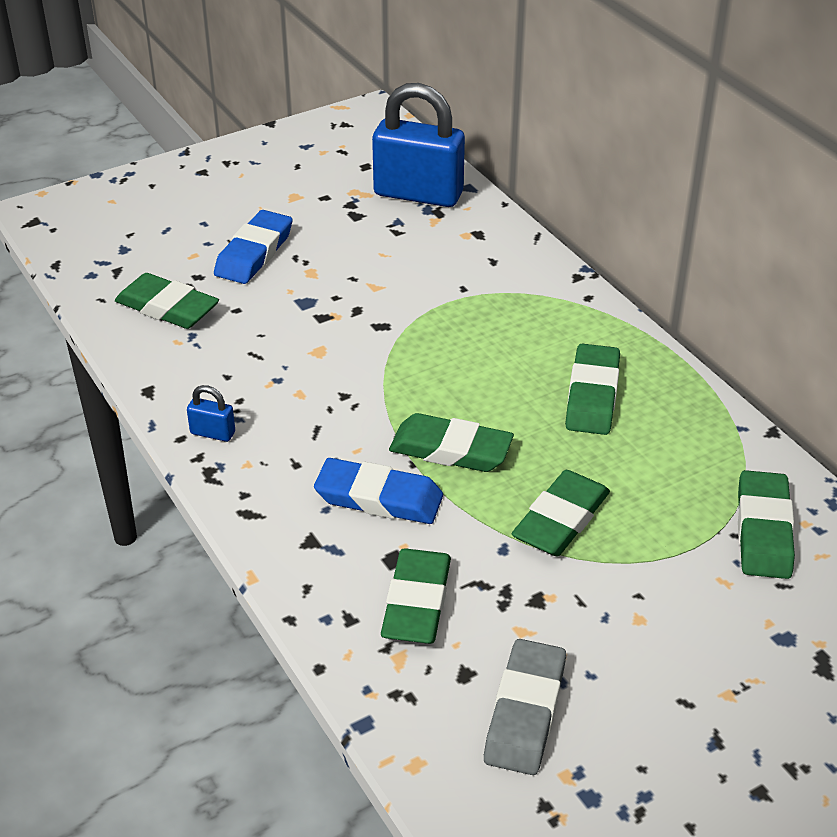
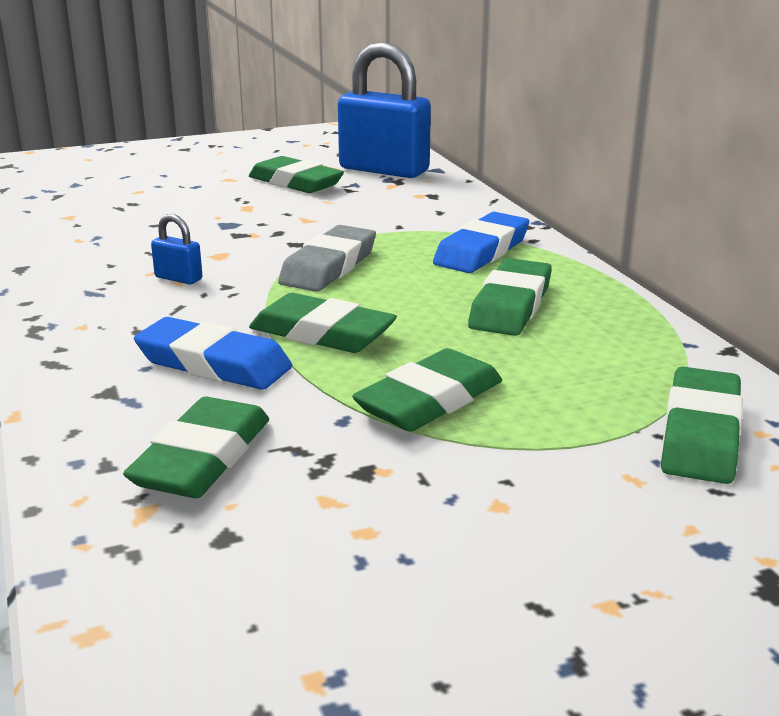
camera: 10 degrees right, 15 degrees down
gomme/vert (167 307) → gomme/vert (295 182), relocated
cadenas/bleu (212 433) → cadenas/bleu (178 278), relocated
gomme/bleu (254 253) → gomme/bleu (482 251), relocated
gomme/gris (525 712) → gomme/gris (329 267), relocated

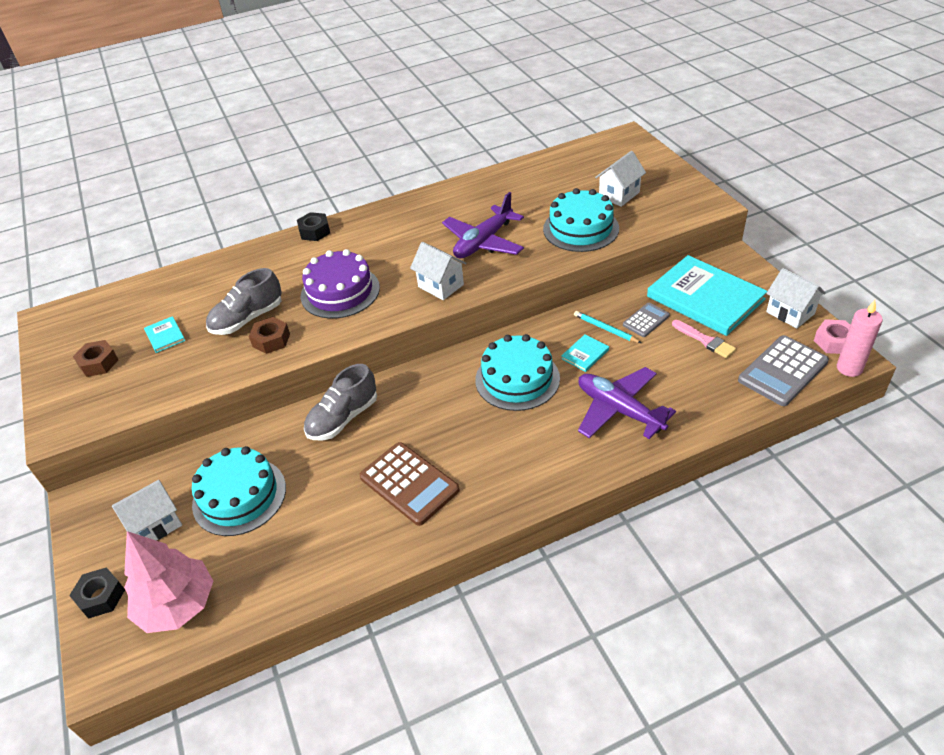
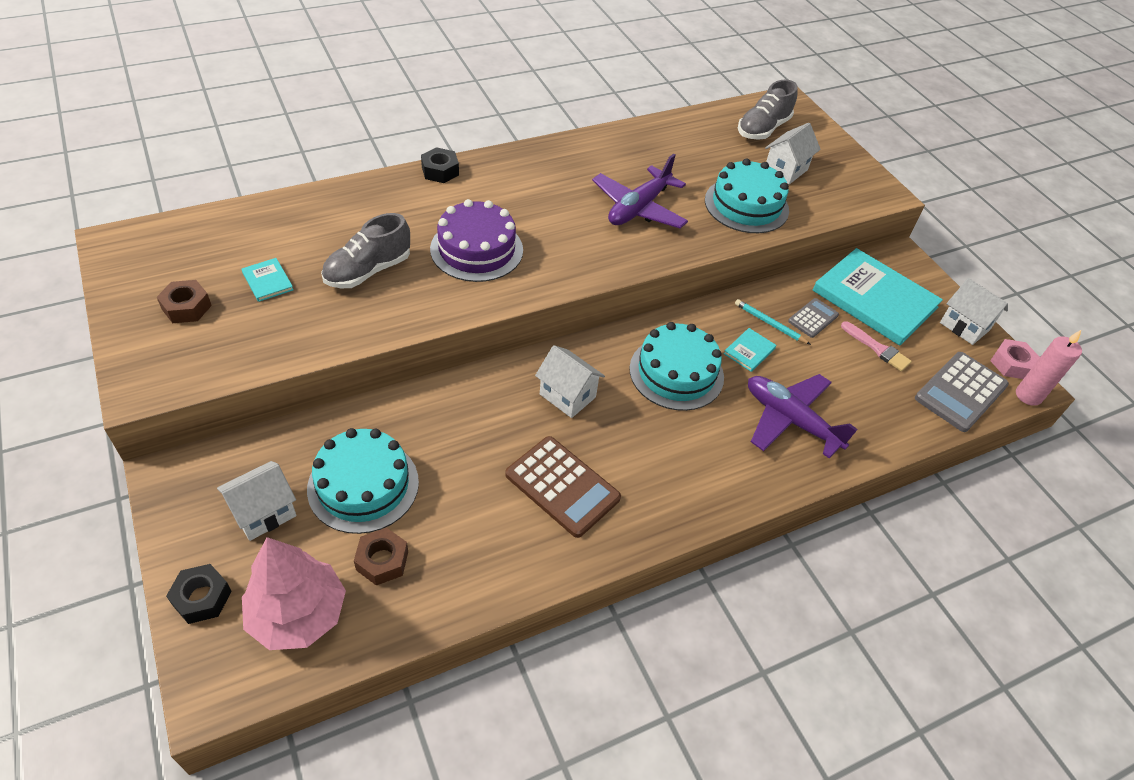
camera: 10 degrees left, 5 degrees up
écrou/marron (271 340) → écrou/marron (382 560), relocated
chaussure/gris (343 418) → chaussure/gris (763 129), relocated
maison/blanc (441 286) → maison/blanc (567 396), relocated

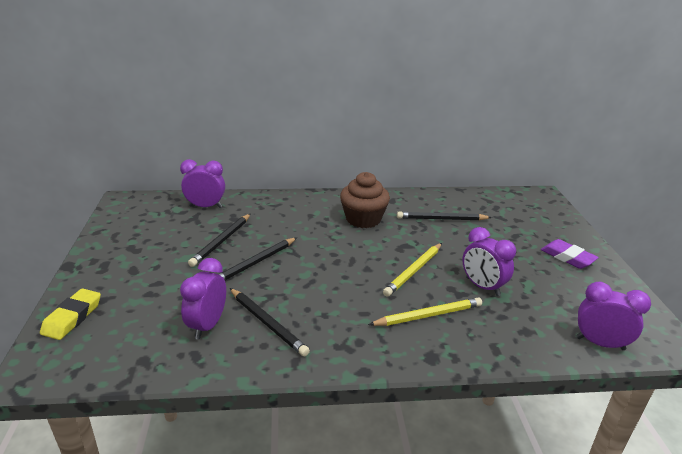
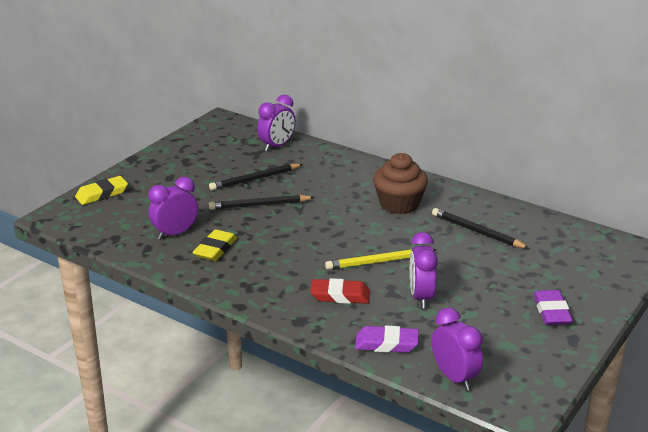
camera: 40 degrees right, 0 degrees up
réveil/violet (205 206) → réveil/violet (277 146), 90 degrees clockwise
crayon/noir (267 323) → gomme/jaune (215 249)
crayon/jaune (428 315) → gomme/rouge (340 295)
- → gomme/violet (386 344)

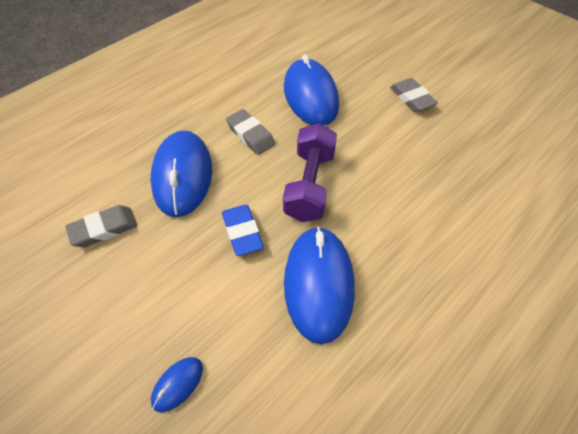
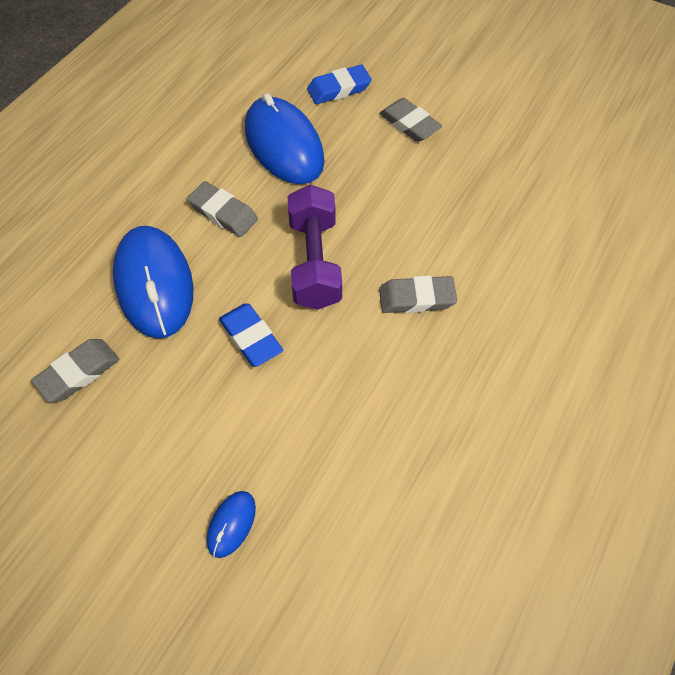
camera: 15 degrees left, 5 degrees up
souris/bleu (318 284) → -
- → gomme/bleu (339 89)
- → gomme/gris (416 298)

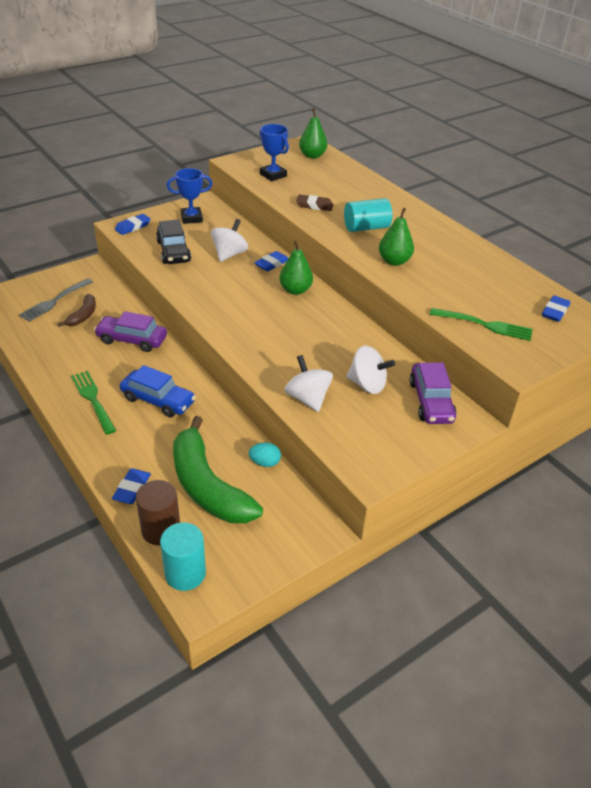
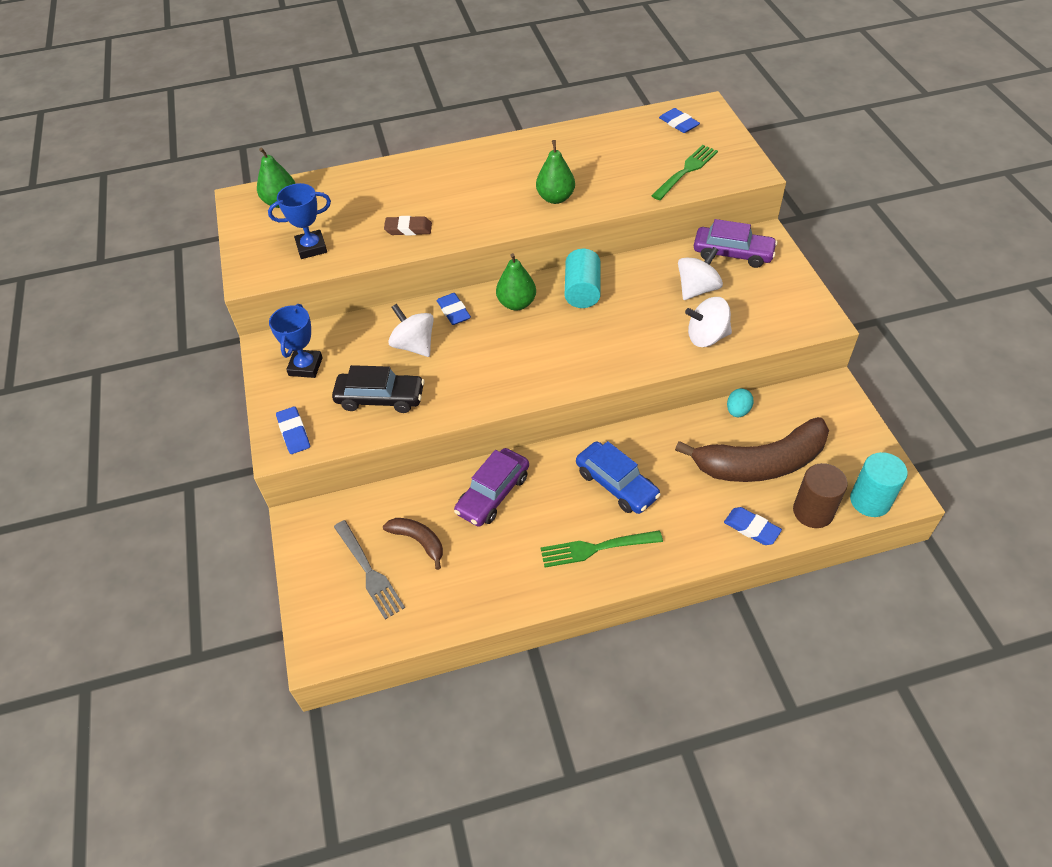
camera: 65 degrees left, 10 degrees up
voiture/bleu (158 400) → voiture/bleu (616 484), 90 degrees clockwise
banane/vert (207 486) → banane/marron (760 463)
gomme/marron (314 205) → gomme/marron (408 229), 60 degrees clockwise
cylindre/turquoise (366 228) → cylindre/turquoise (582 291), relocated

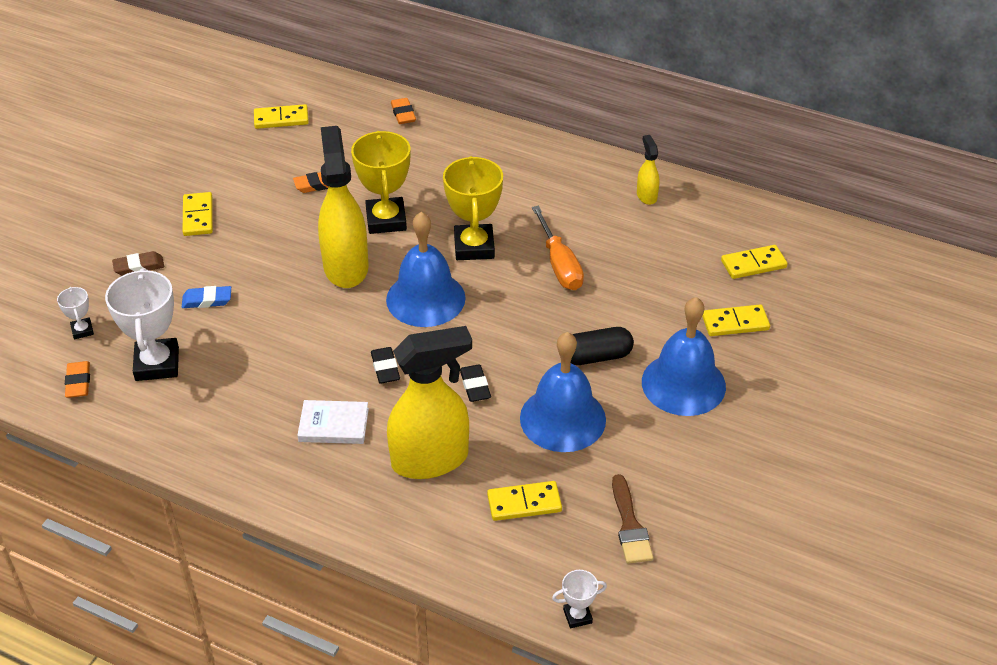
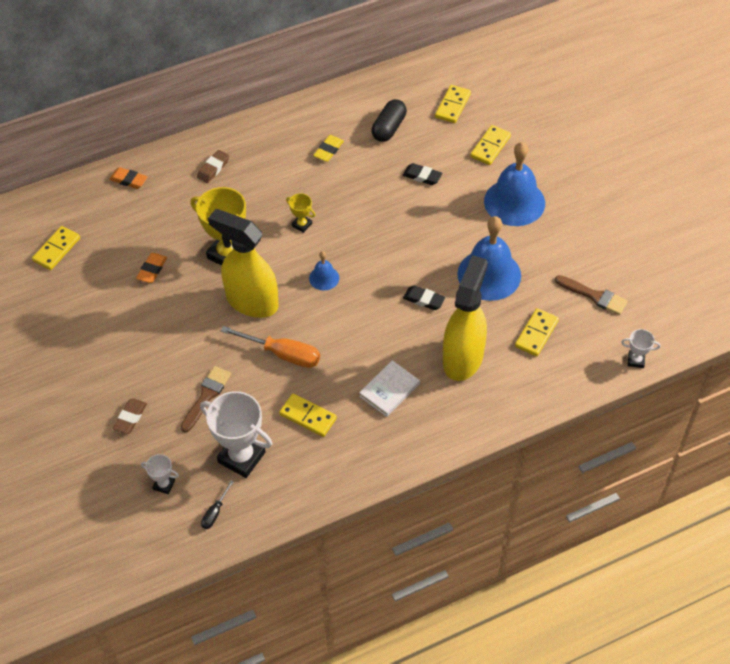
camera: 50 degrees left, 10 degrees up
gomme/orange (78 382) → tournevis/noir (215 512)
gomme/bleu (207 300) → pinceau/marron (206 396)
domino/jaune (198 216) → domino/jaune (308 416), relocated
gomme/noir (385 368) → gomme/noir (422 176), relocated
cloche/bleu (425 298) → cloche/bleu (324 278), x0.48
trophée/jaune (474 247) → trophée/jaune (302 224), x0.48
tournevis/orange (559 264) → tournevis/orange (283 354), relocated
trophée/blanc (577 616) → trophée/blanc (636 360), 75 degrees clockwise
gélule/noir (596 356) → gélule/noir (389 128), relocated
vaporisateur/jaune (646 196) → -
- → gomme/marron (213 168)
- → gomme/jaune (328 150)

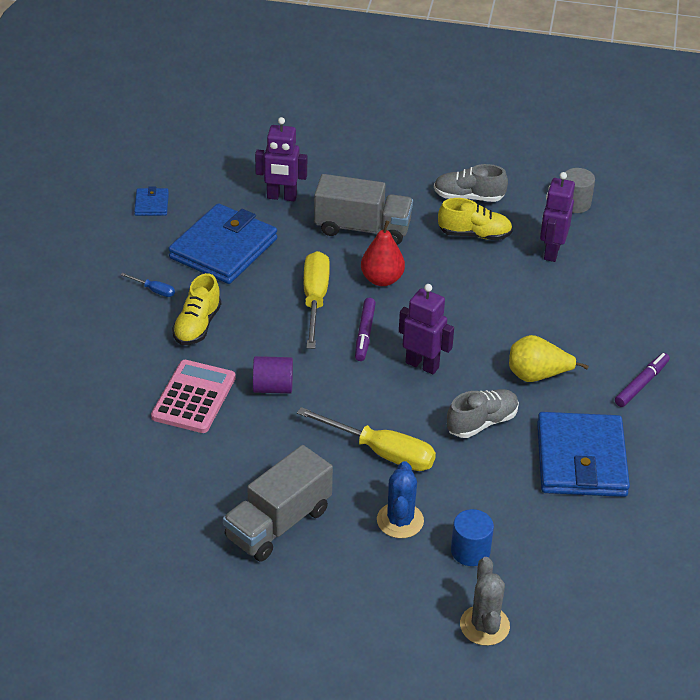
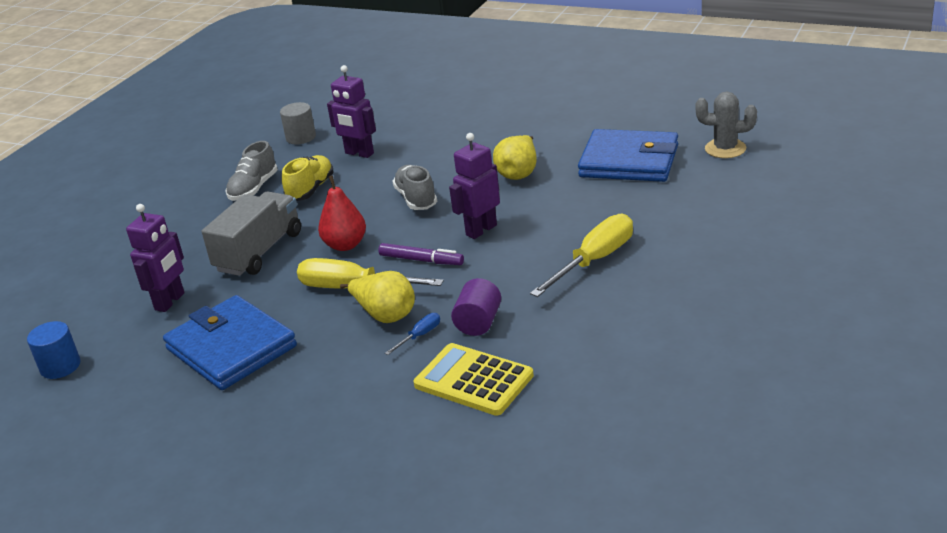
camera: 70 degrees left, 10 degrees down
tournevis/bleu (154 290) → tournevis/bleu (419 336), relocated
portefeuille/bleu (151 204) → -
calculatrice/rose (194 397) → calculatrice/jaune (473 380)
chaussure/jaune (197 325) → -
camion/gris (278 523) → -
cactus/bleu (400 520) → -
chaussure/gris (482 423) → chaussure/gris (416 199), relocated
cylindre/bleu (470 551) → cylindre/bleu (60 366), relocated
cactus/gris (484 625) → cactus/gris (725 149), relocated
feutre/violet (641 384) → -
- → poire/jaune (385 315)

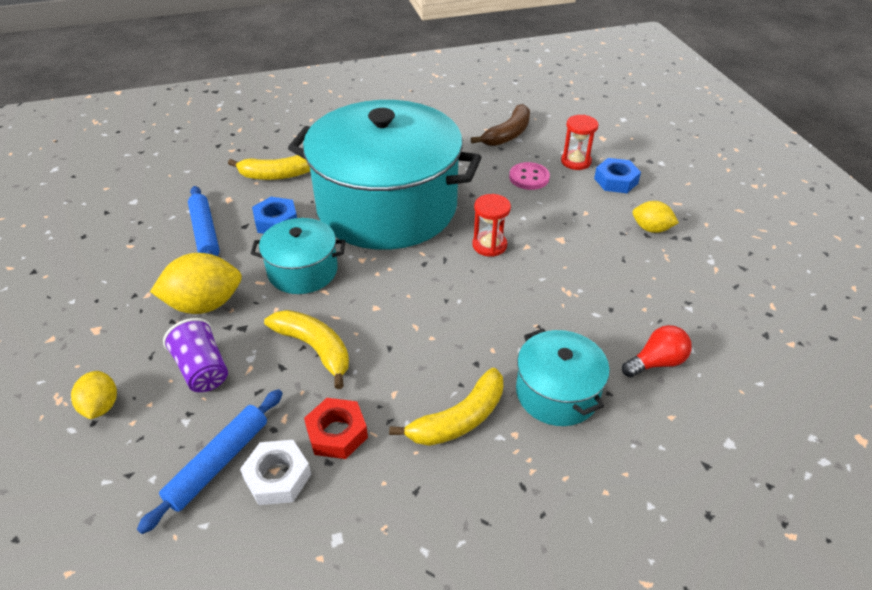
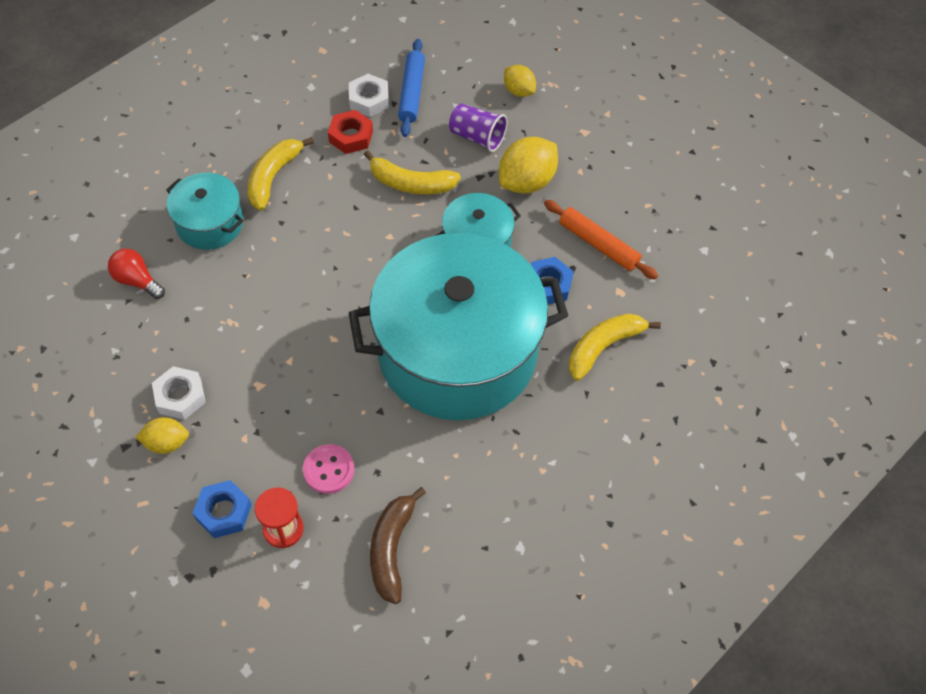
camera: 150 degrees right, 15 degrees up
rouleau à pâtisserie/bleu (205 233) → rouleau à pâtisserie/orange (598 244)
sablier/rouge (489 245) → -
ampoule/rouge (656 362) → ampoule/rouge (137 280), 90 degrees clockwise
- → écrou/blanc (180 396)

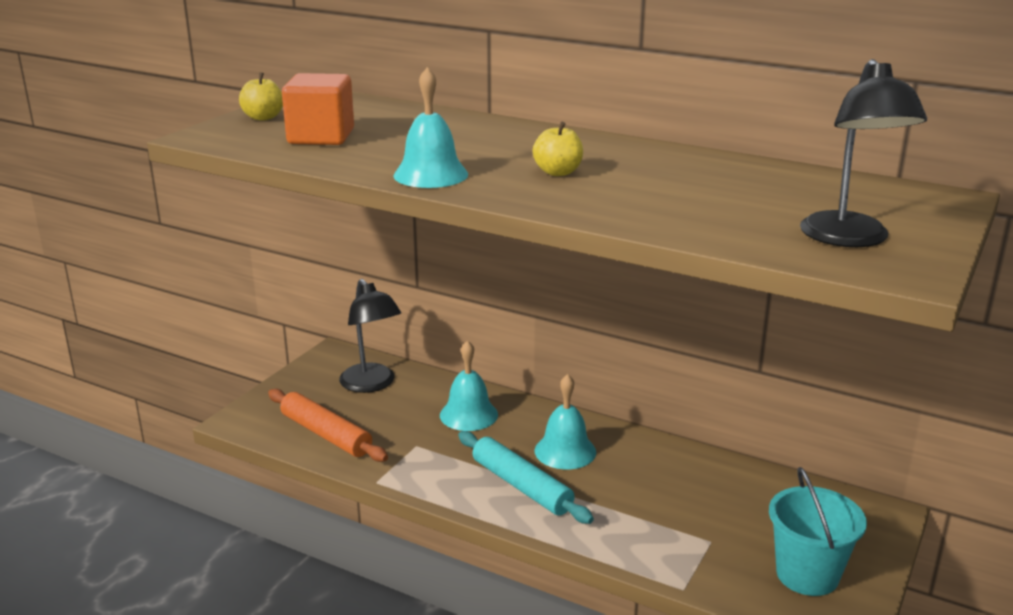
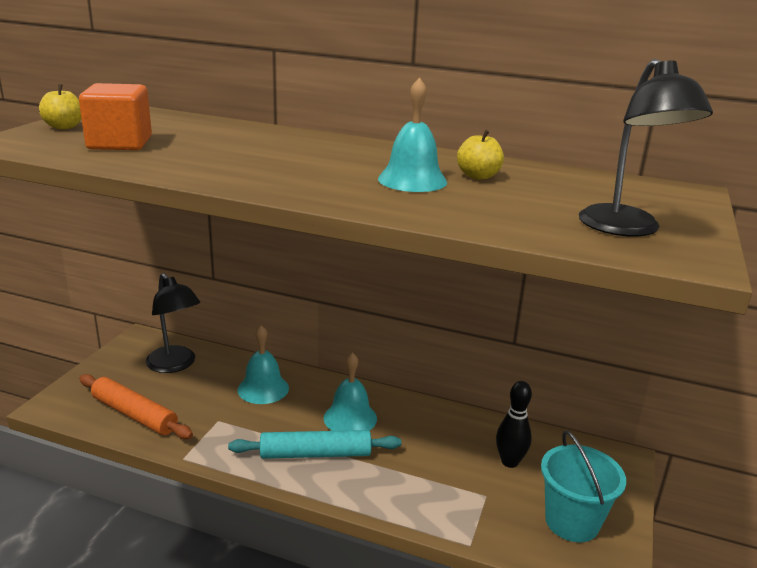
camera: 10 degrees left, 0 degrees up
cloche/turquoise (430 174) → cloche/turquoise (412 180), relocated
rouleau à pâtisserie/turquoise (522 486) → rouleau à pâtisserie/turquoise (316 454), 45 degrees counterclockwise
pomme/jaune (558 172) → pomme/jaune (478 176), relocated
- → quille/noir (509 462)

